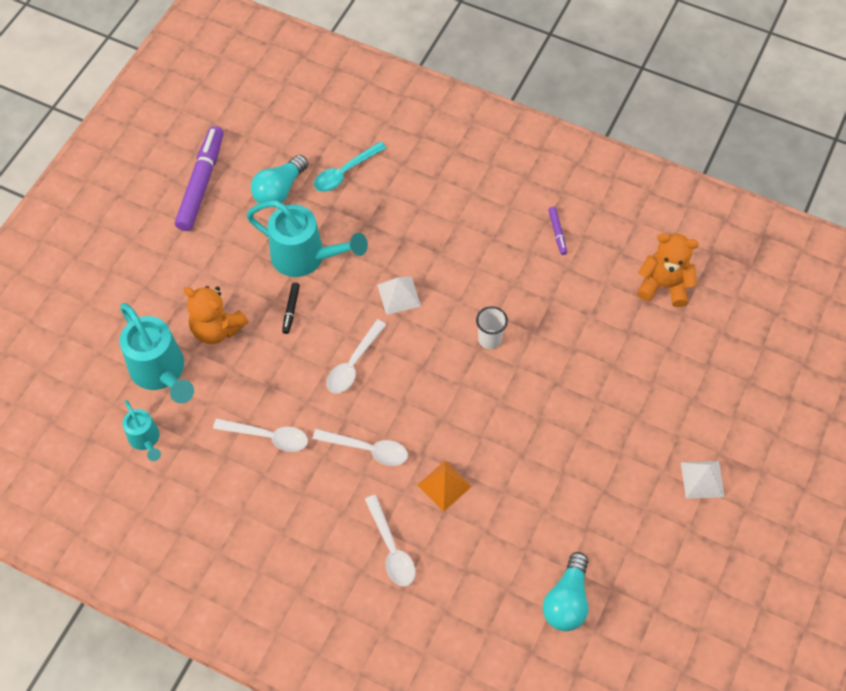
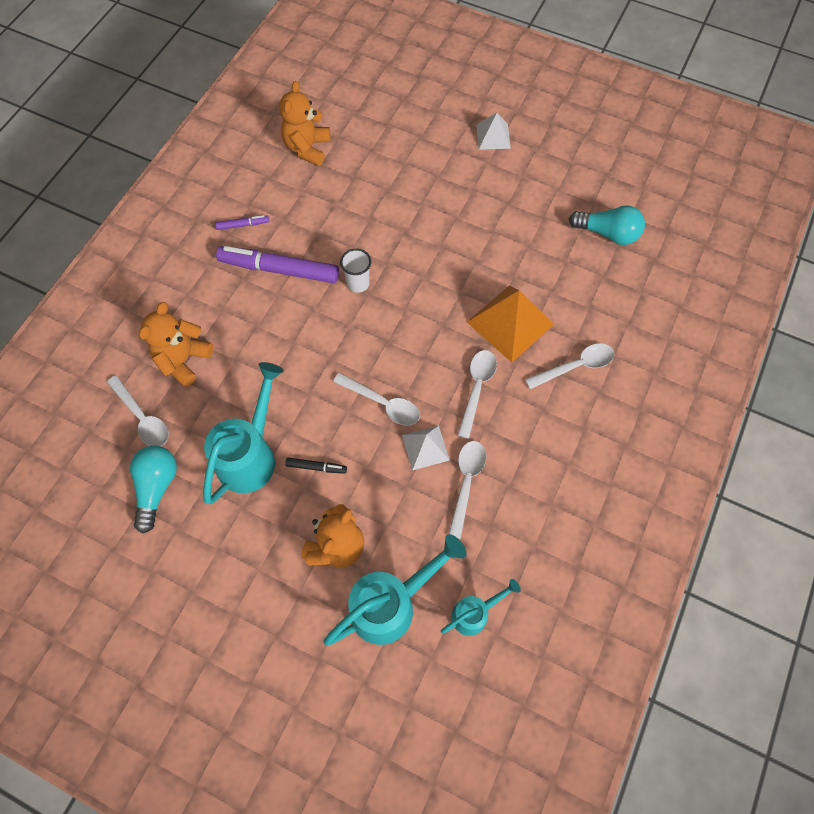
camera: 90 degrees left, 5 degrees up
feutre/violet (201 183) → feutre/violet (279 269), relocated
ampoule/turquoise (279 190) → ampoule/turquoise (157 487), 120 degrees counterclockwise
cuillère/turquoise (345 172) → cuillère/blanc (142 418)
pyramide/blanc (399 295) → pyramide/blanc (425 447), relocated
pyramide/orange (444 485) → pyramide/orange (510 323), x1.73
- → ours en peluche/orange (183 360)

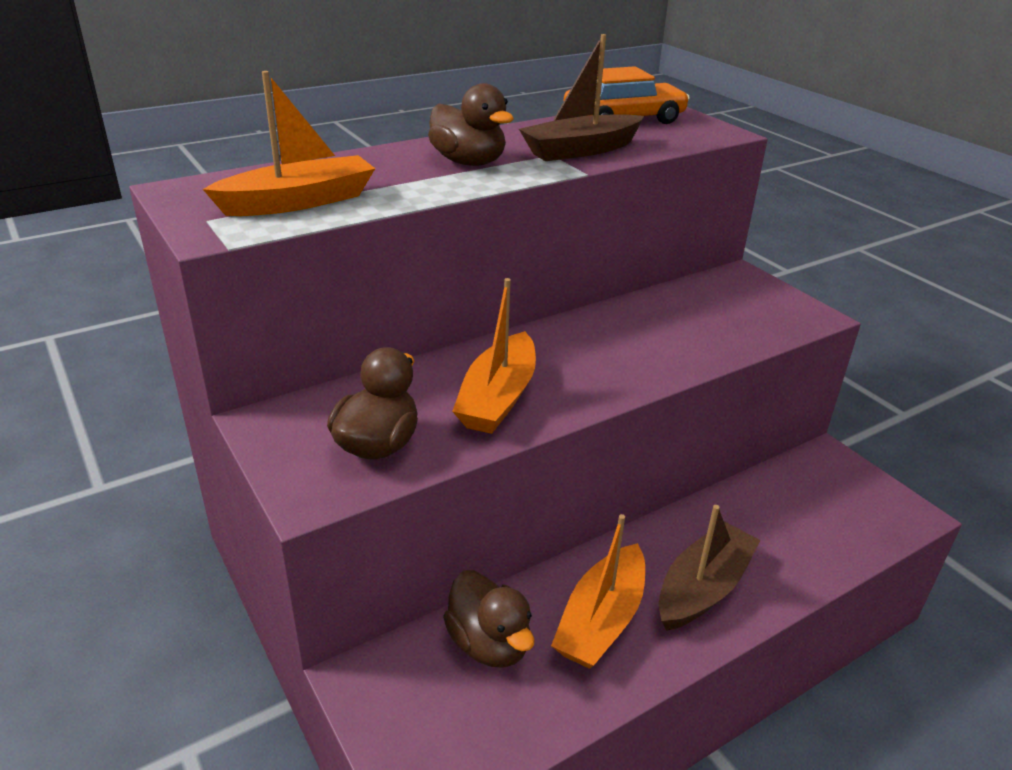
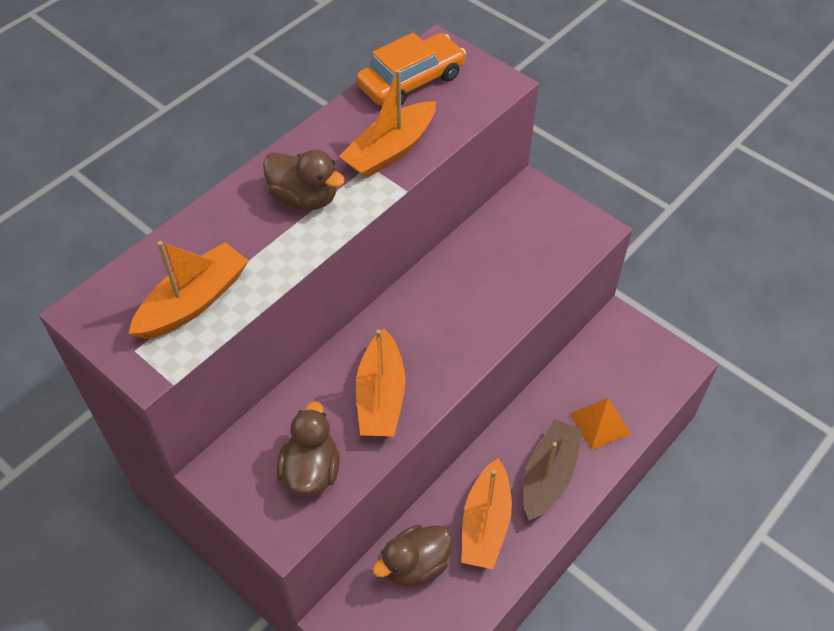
camera: 15 degrees left, 20 degrees up
canard/marron (489 643) → canard/marron (415 565), 105 degrees clockwise
bateau/marron (581 150) → bateau/orange (390 150)
- → pyramide/orange (600 423)

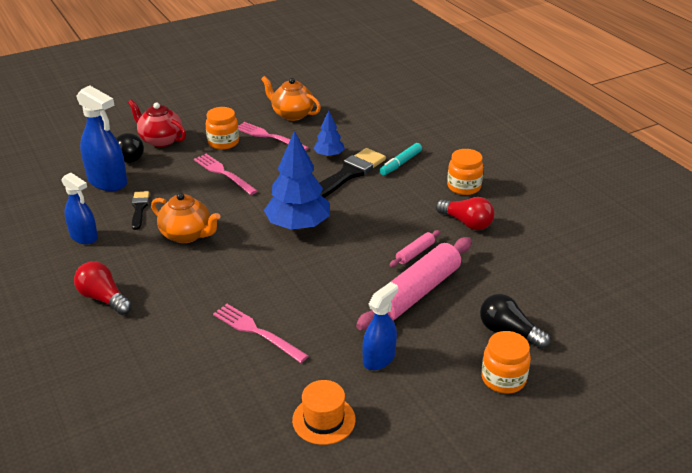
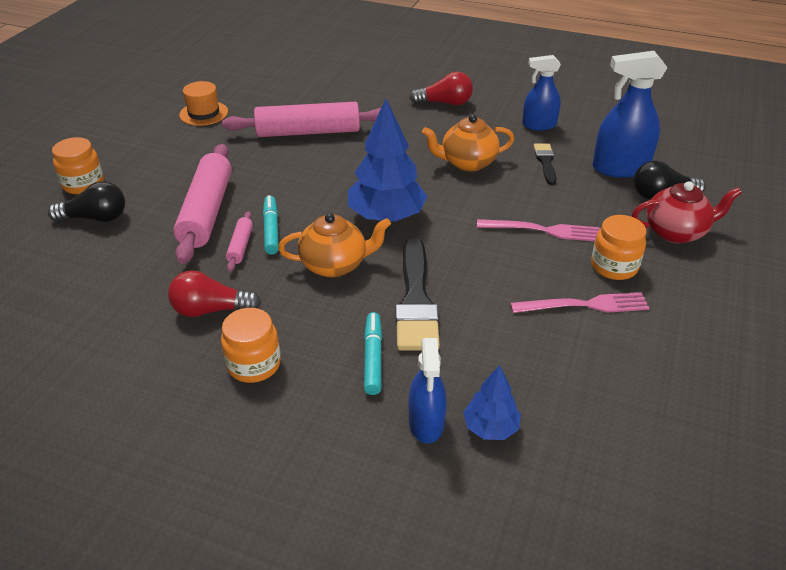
camera: 140 degrees right, 5 degrees up
pinceau/noir (139 208) → pinceau/noir (545 162), 135 degrees counterclockwise
fourchette/rose (256 332) → rouleau à pâtisserie/rose (308 132)
théière/orange (292 114) → théière/orange (335 265), relocated
arbre/bleu (329 155) → arbre/bleu (490 427), relocated
vaporisateur/bleu (379 358) → vaporisateur/bleu (426 423), relocated
- → feutre/turquoise (271 230)

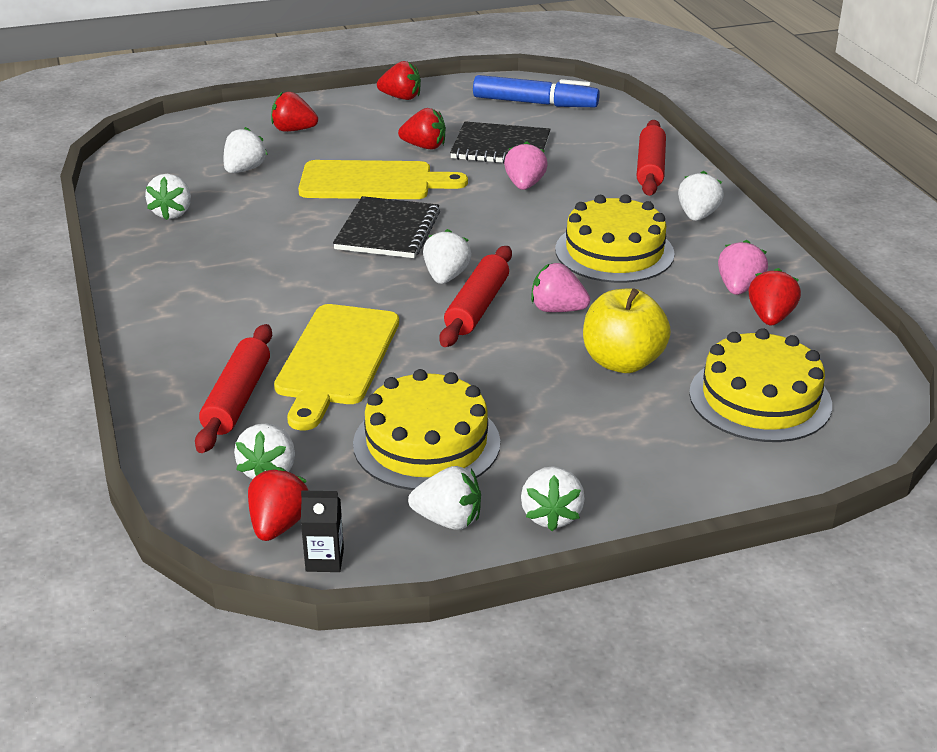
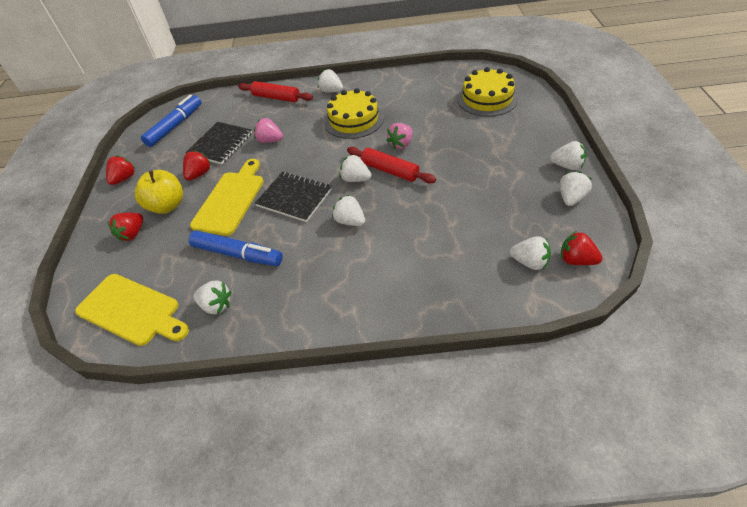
camera: 70 degrees left, 15 degrees up
rouleau à pâtisserie/rouge (237 398) → -
fraise/blanc (244 170) → fraise/blanc (350 221), relocated
planche à découper/jaune (336 360) → planche à découper/jaune (132 310), relocated
brique de lait/noir (324 560) → -
gâteau/jaune (426 443) → -
pomme/jaune (622 362) → pomme/jaune (167 206), relocated
fraise/rose (738 288) → -
fraise/rouge (770 317) → -
- → feutre/bleu (237 254)

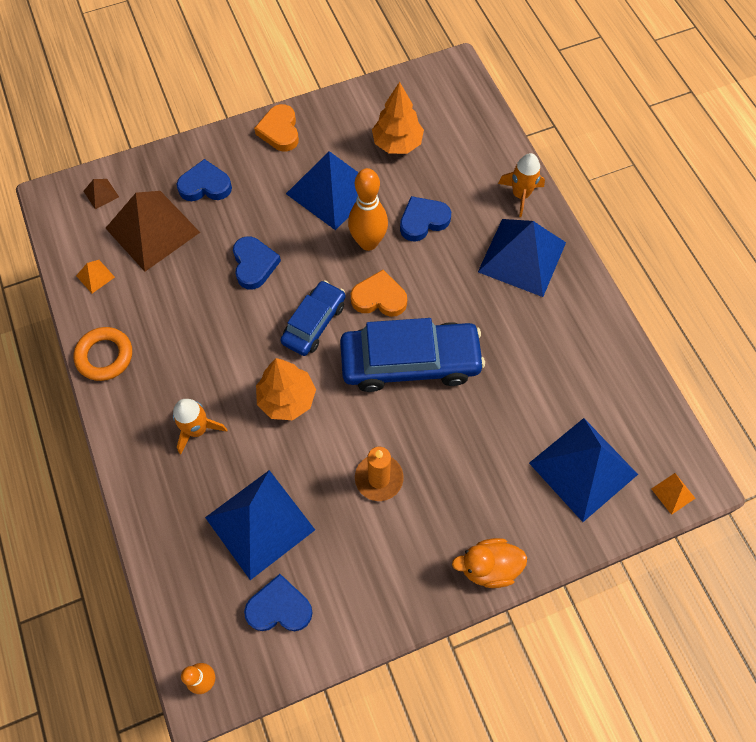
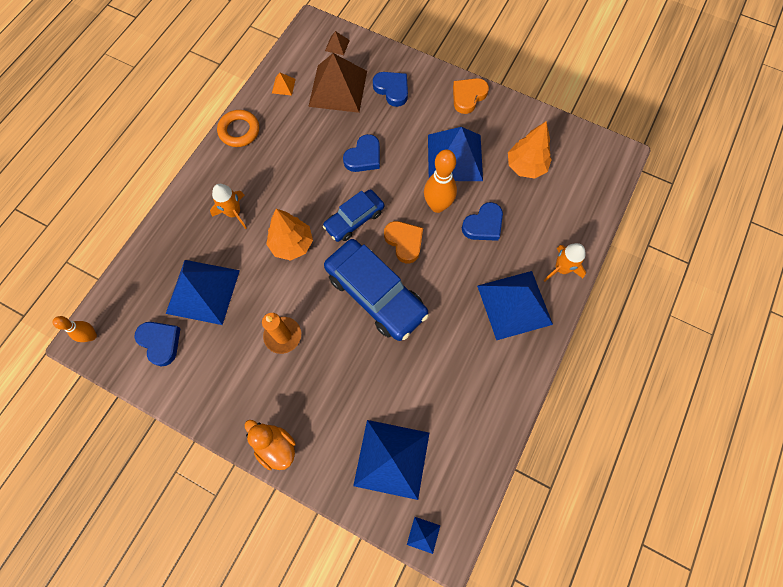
camera: 50 degrees right, 5 degrees up
voiture/bleu (314 323) → voiture/bleu (354 219), 150 degrees clockwise
cœur/bleu (423 221) → cœur/bleu (483 225), 120 degrees clockwise
pyramide/orange (673 493) → pyramide/bleu (423 535)

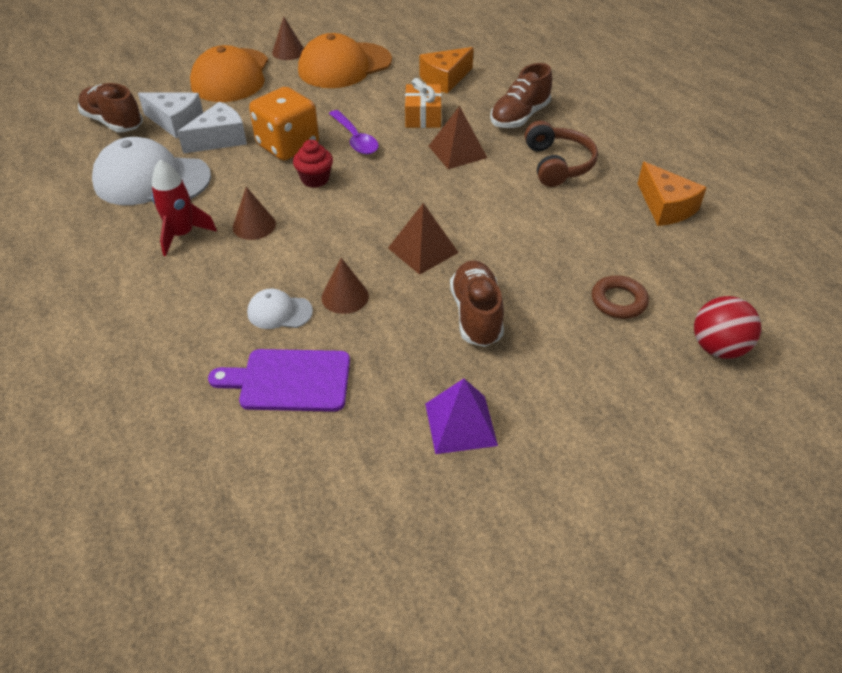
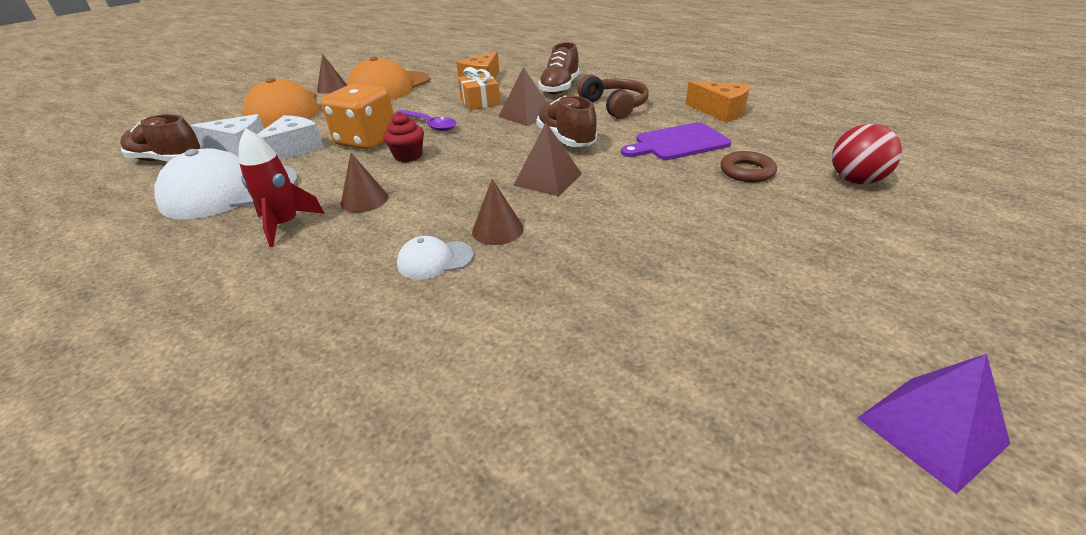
camera: 20 degrees left, 10 degrees down
planche à découper/violet (289 380) → planche à découper/violet (678 143), relocated
pyramide/violet (460 424) → pyramide/violet (931 430), relocated
chaussure/marron (476 315) → chaussure/marron (566 139), relocated

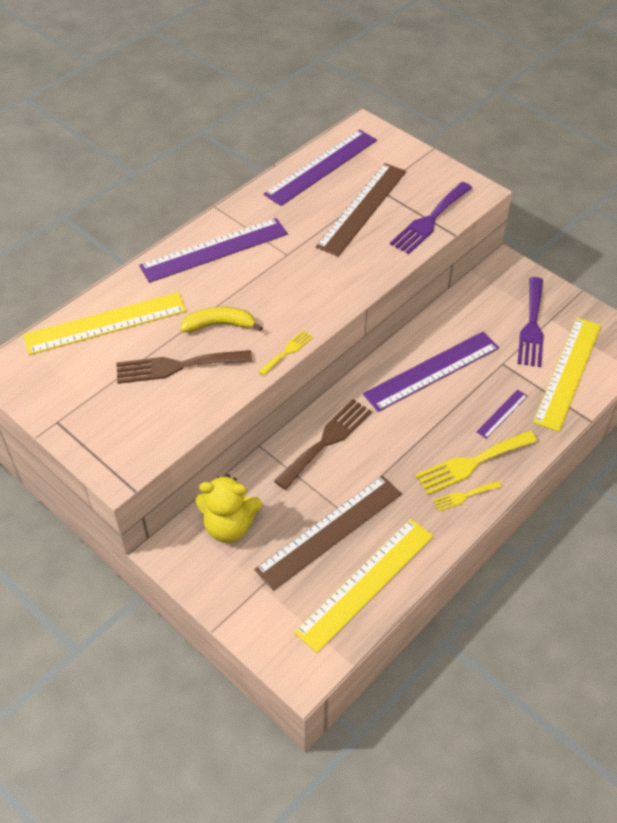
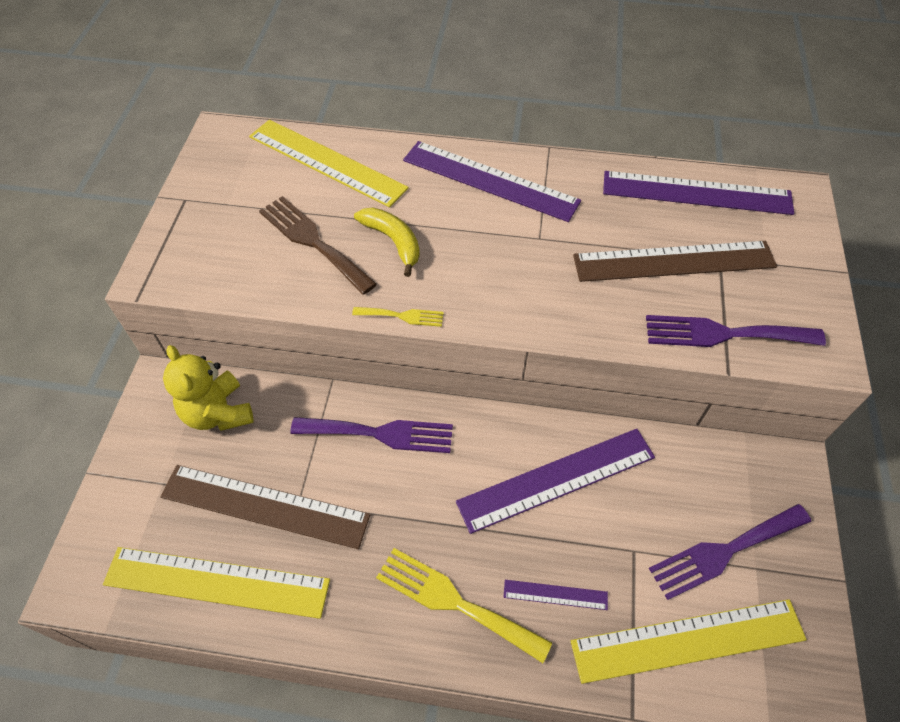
camera: 55 degrees right, 5 degrees up
fourchette/marron (326 441) → fourchette/violet (380 434)
règle/violet (432 371) → règle/violet (557 479), 45 degrees counterclockwise
fourchette/jaune (464 496) → -

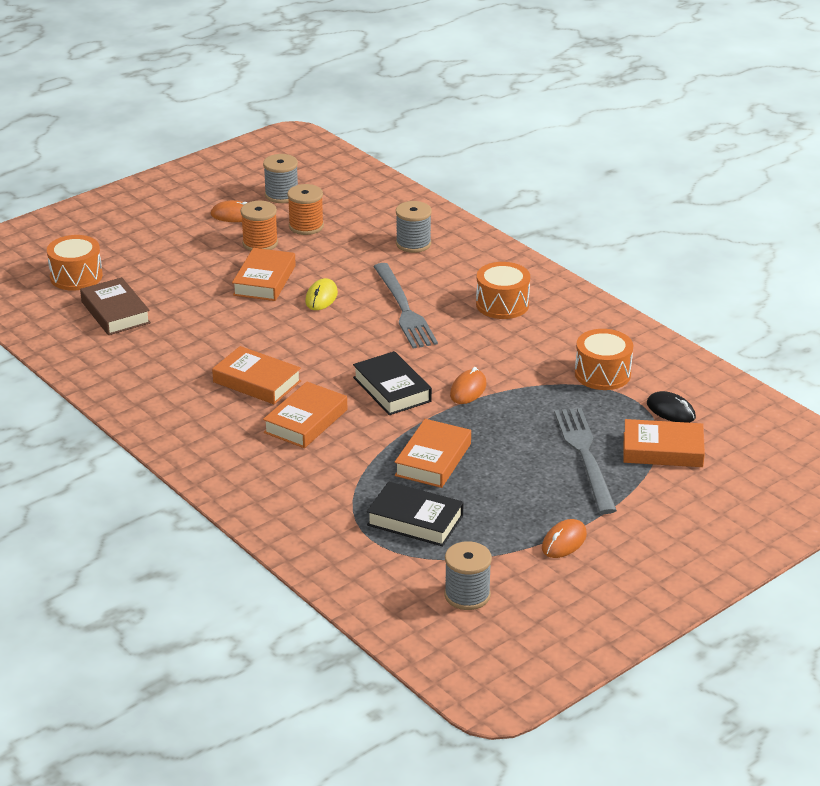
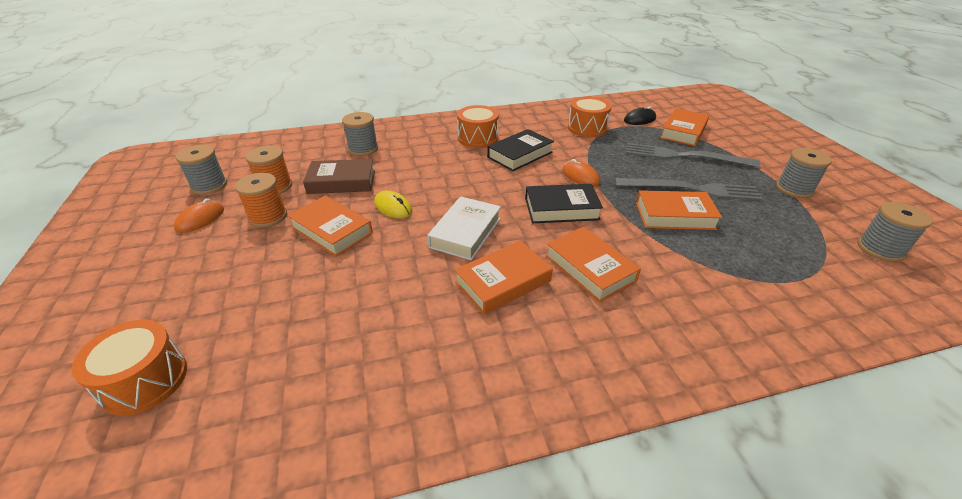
camera: 65 degrees left, 5 degrees up
livre/marron (115 312) → livre/marron (342 182), relocated
livre/noir (415 520) → livre/noir (520 154), relocated
fourchette/gris (404 309) → fourchette/gris (691 189), relocated
livre/orange (433 459) → livre/orange (674 215), 45 degrees counterclockwise
souris/orange (564 541) → bobine/gris (794 189)
- → livre/blanc (465 232)

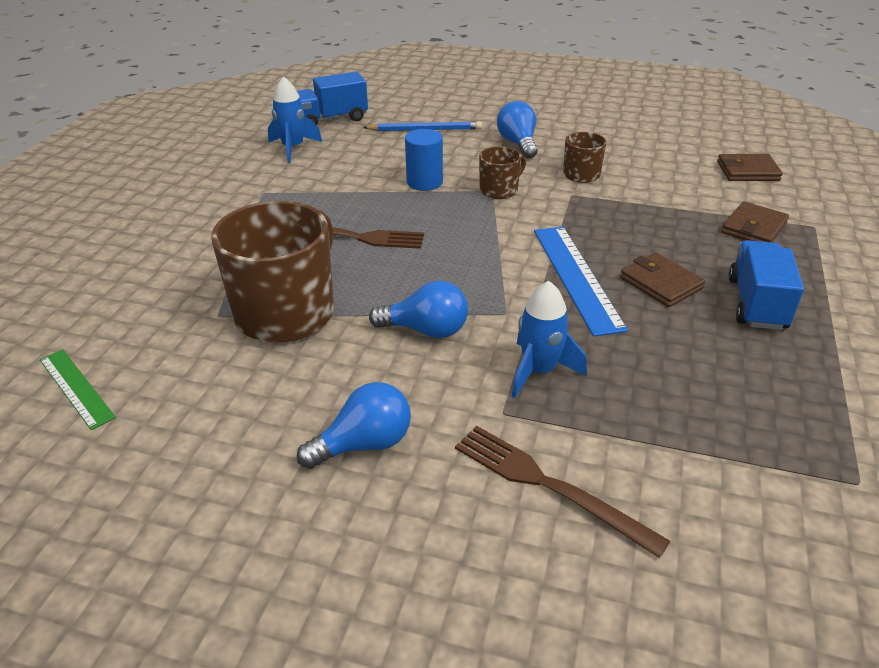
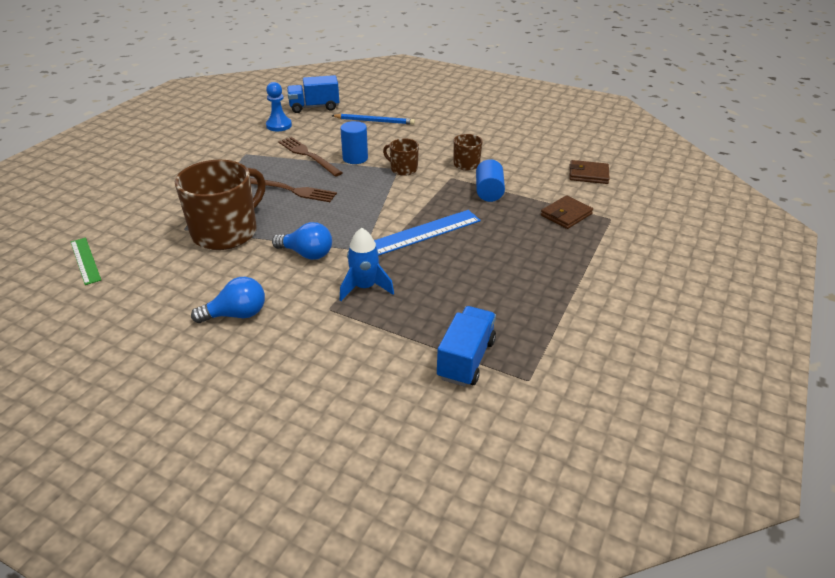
camera: 10 degrees right, 0 degrees up
fusée/bleu (293 148) → pion/bleu (279 125)
fourchette/marron (548 485) → fourchette/marron (308 155), relocated
tasse/marron (499 190) → tasse/marron (403 169), 120 degrees counterclockwise
ampoule/bleu (518 143) → -
règle/bleu (576 277) → règle/bleu (422 233), 60 degrees clockwise
portefeuille/marron (661 283) → -
camion/bleu (756 303) → camion/bleu (466 359), relocated
- → cylindre/bleu (489 192)

